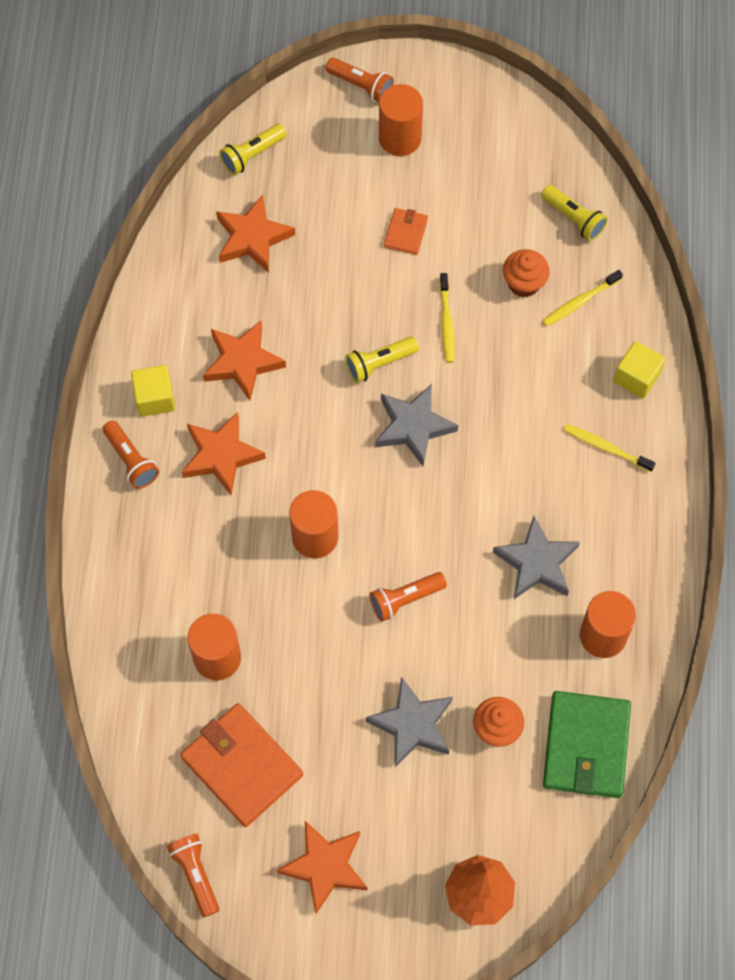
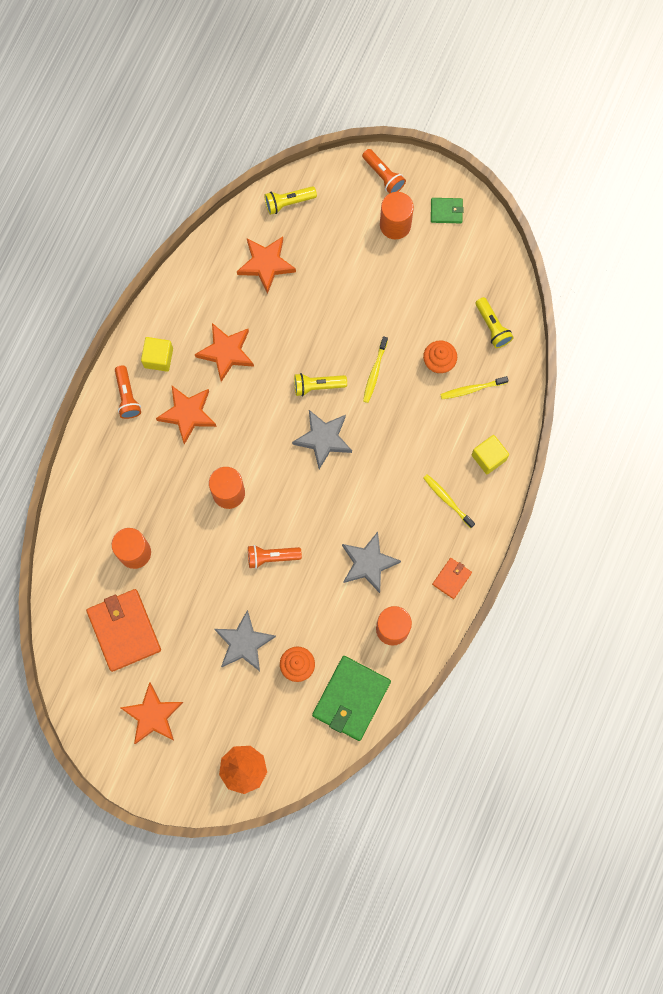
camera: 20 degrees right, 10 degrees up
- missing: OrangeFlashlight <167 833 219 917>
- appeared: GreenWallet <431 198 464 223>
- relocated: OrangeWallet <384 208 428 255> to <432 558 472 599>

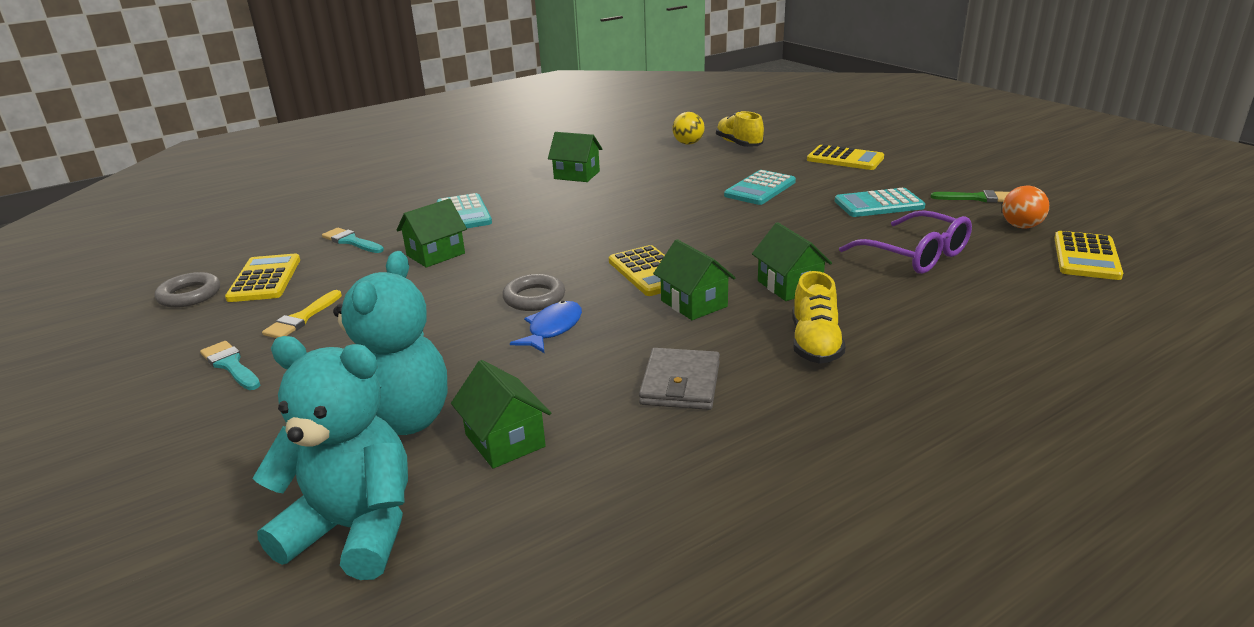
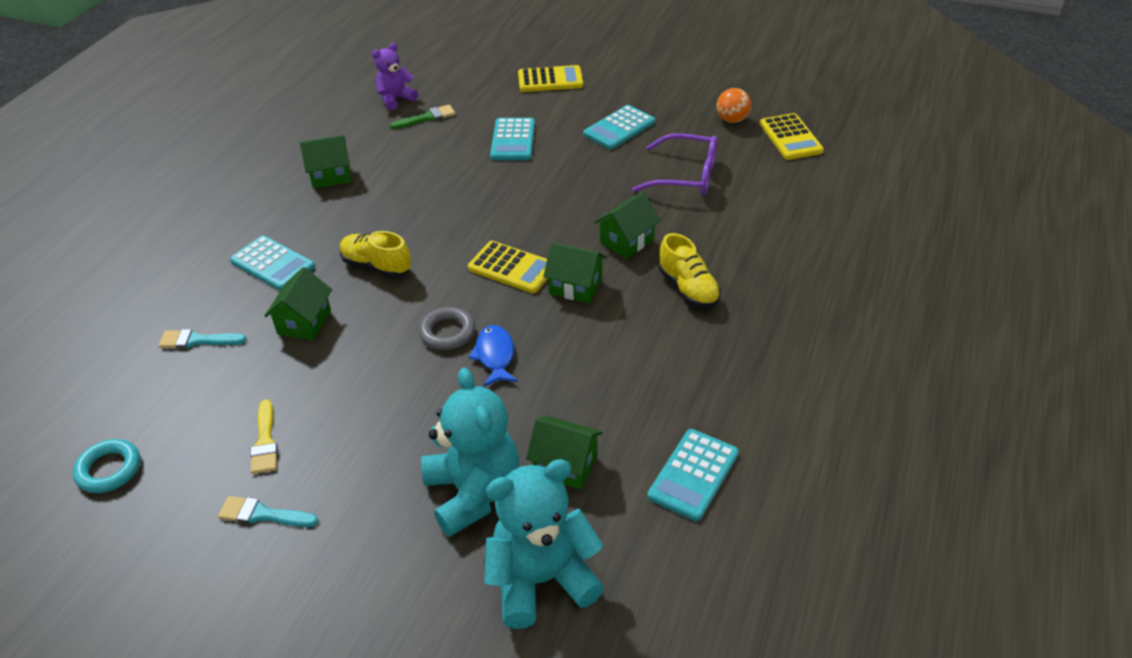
camera: 35 degrees left, 15 degrees up
- missing: YellowCalculator <225 254 300 302>
- missing: GreyWallet <639 348 720 410>
- appeared: TurquoiseCalculator <647 429 739 521>
- relocated: YellowShoe <716 111 764 147> to <340 231 411 278>
- relocated: GreenBrush <930 190 1009 203> to <390 105 455 129>
- exchanged: YellowBall <672 112 705 145> to PurpleTeddyBear <372 43 418 110>
- colour: GreyRing <154 272 220 308> to TurquoiseRing <73 439 140 493>
- spun: GreenHouse <752 222 832 301> = <594 192 661 259> 75 degrees counterclockwise

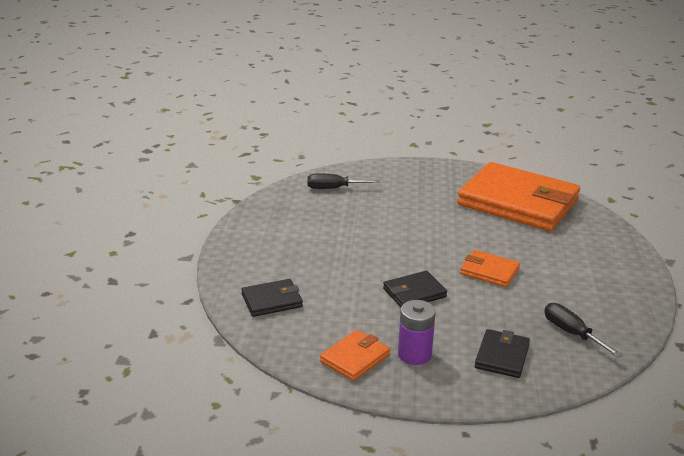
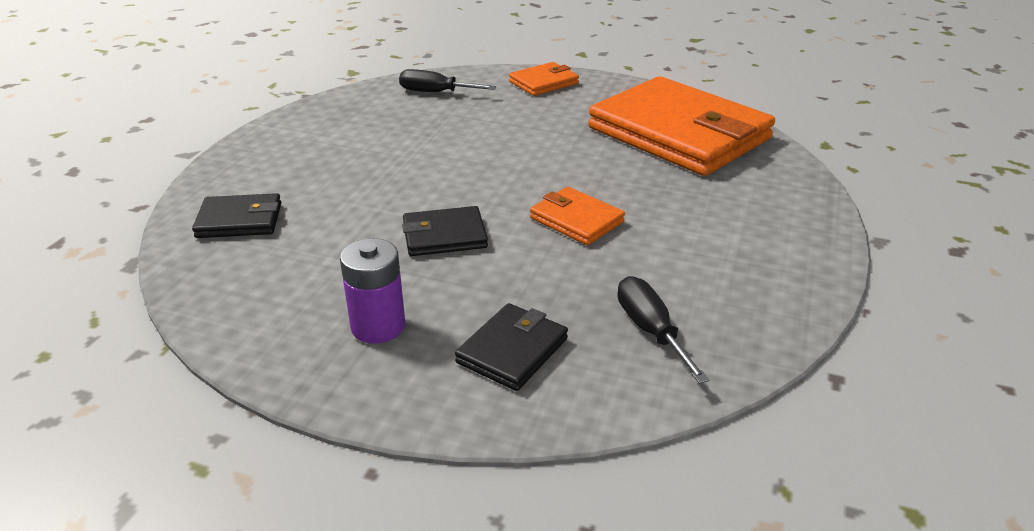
camera: 15 degrees right, 5 degrees up
- relocated: OrangeWallet <320 330 390 381> to <509 62 579 96>

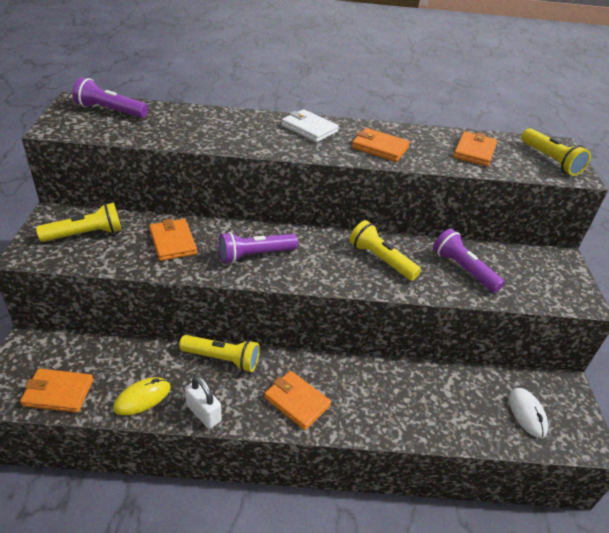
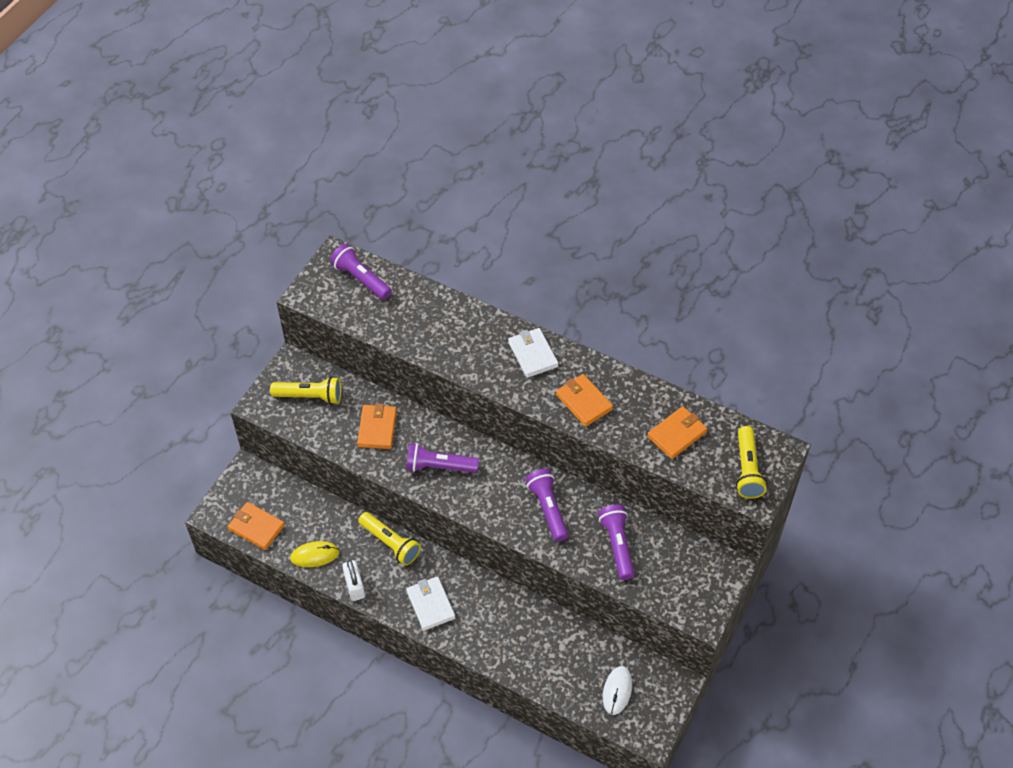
camera: 30 degrees right, 15 degrees up
- colour: OrangeWallet <264 371 331 430> to WhiteWallet <406 576 455 631>
- colour: YellowFlashlight <349 220 421 281> to PurpleFlashlight <525 469 568 542>

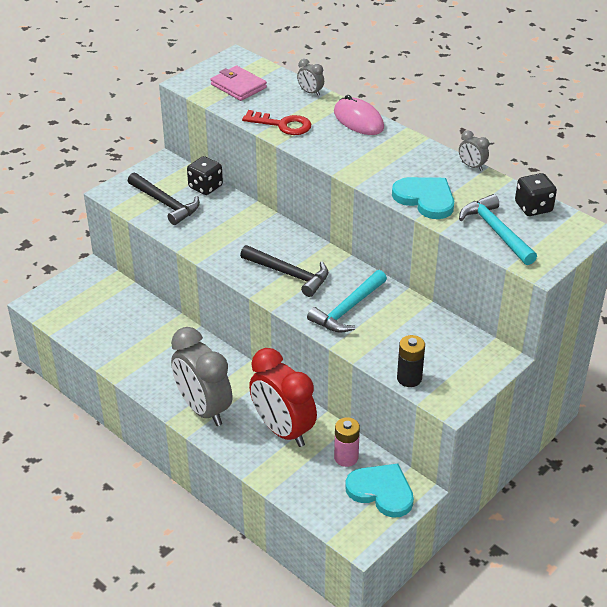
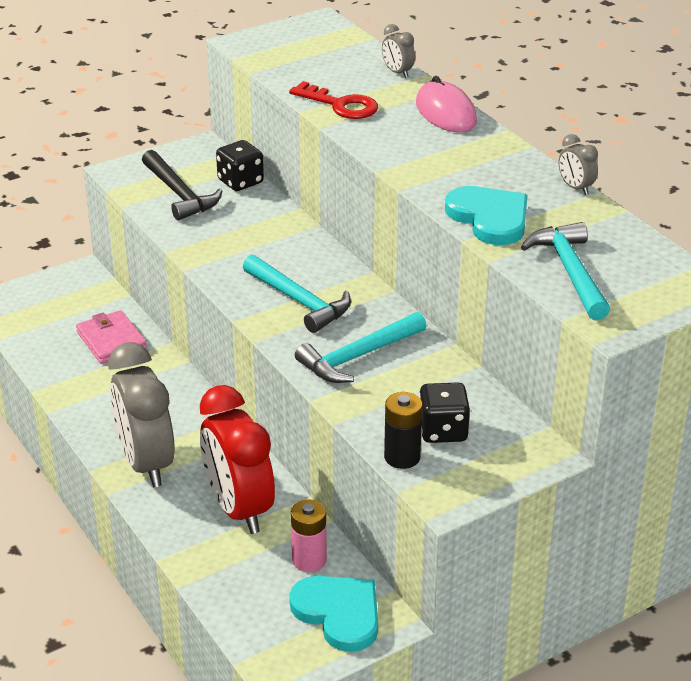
camera: 15 degrees right, 5 degrees down
- relocated: PinkWallet <211 65 267 101> to <76 310 147 364>
- relocated: BlackDice <515 173 557 216> to <419 382 470 443>
- colour: BlackHammer <240 245 328 297> to TurquoiseHammer <243 255 351 333>

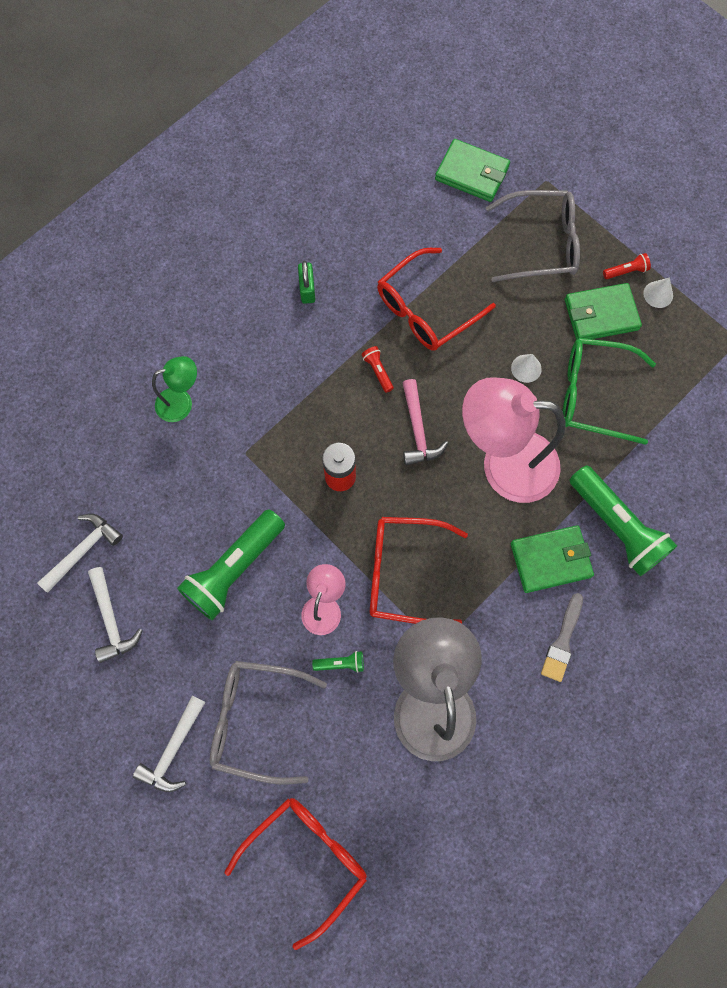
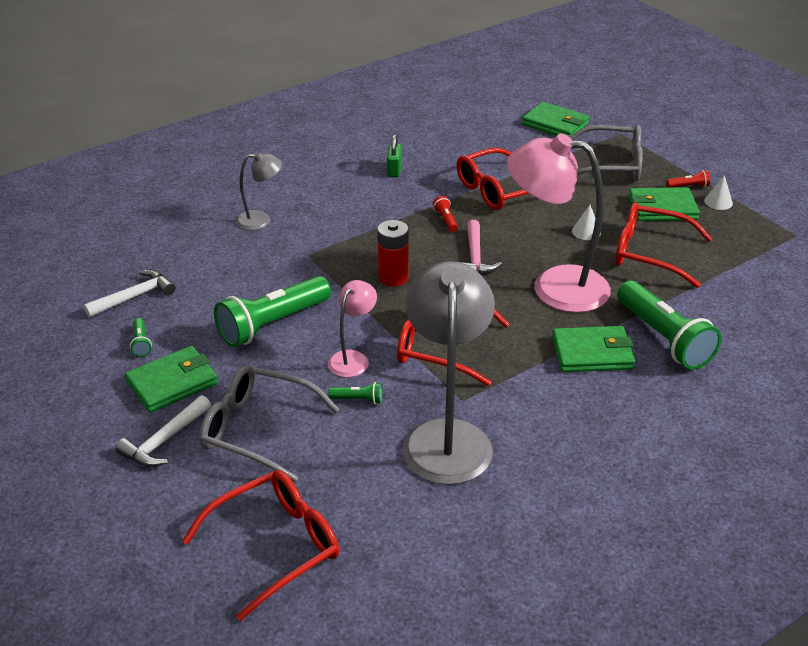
camera: 10 degrees right, 35 degrees down
- missing: GreyBrush <541 593 583 682>
- appeared: GreenWallet <125 346 218 413>
- exchanged: WhiteHammer <88 567 143 663> to GreenFlashlight <130 318 152 357>
- colour: GreenLamp <152 356 197 422> to GreyLamp <236 151 282 230>
- colour: GreenGlasses <562 338 656 445> to RedGlasses <615 202 712 288>

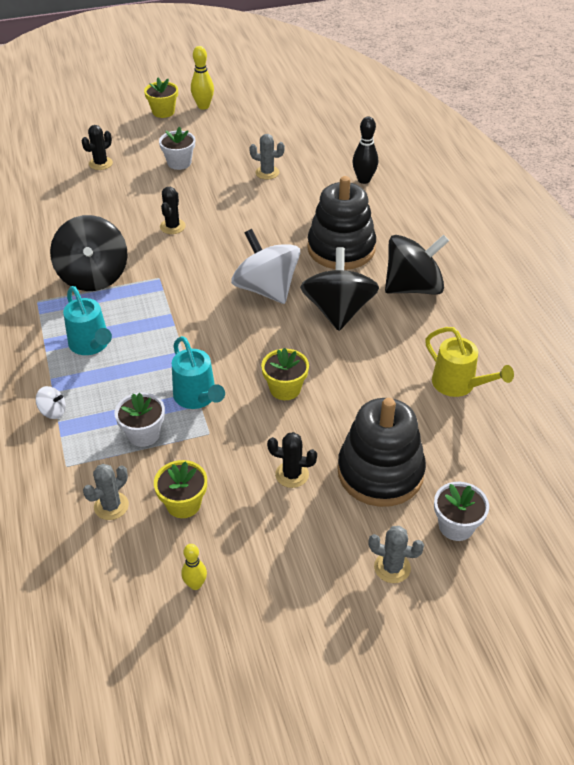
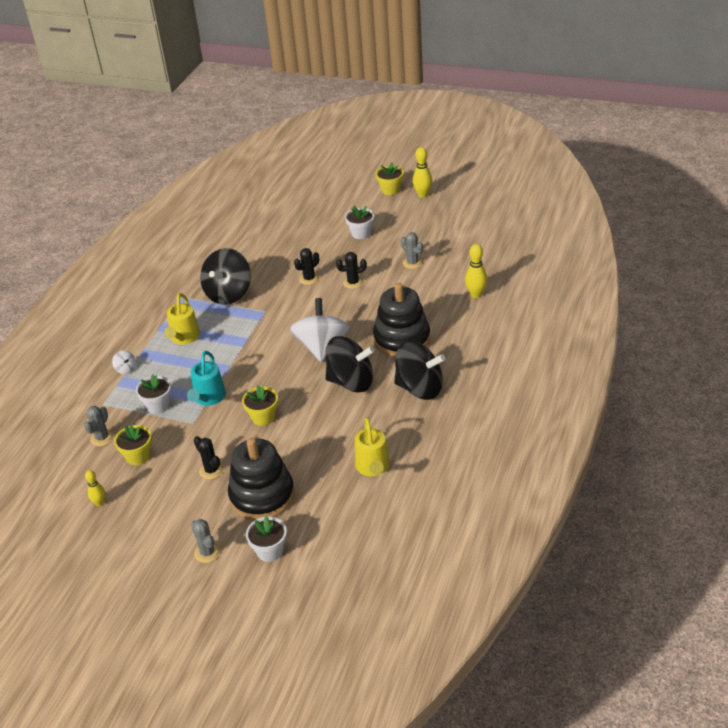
camera: 40 degrees right, 5 degrees down
- relocated: BlackCactus <82 125 113 170> to <336 252 367 289>
- colour: TurquoiseWateringCan <63 286 112 355> to YellowWateringCan <164 293 200 345>
- colour: BlackBowlingPin <352 117 378 184> to YellowBowlingPin <465 244 488 298>
- spun: GreyCactus <83 464 129 520> = <84 406 114 446> 60 degrees counterclockwise
- spun: BlackSpinningTop <300 247 379 331> = <325 336 375 393> 60 degrees clockwise

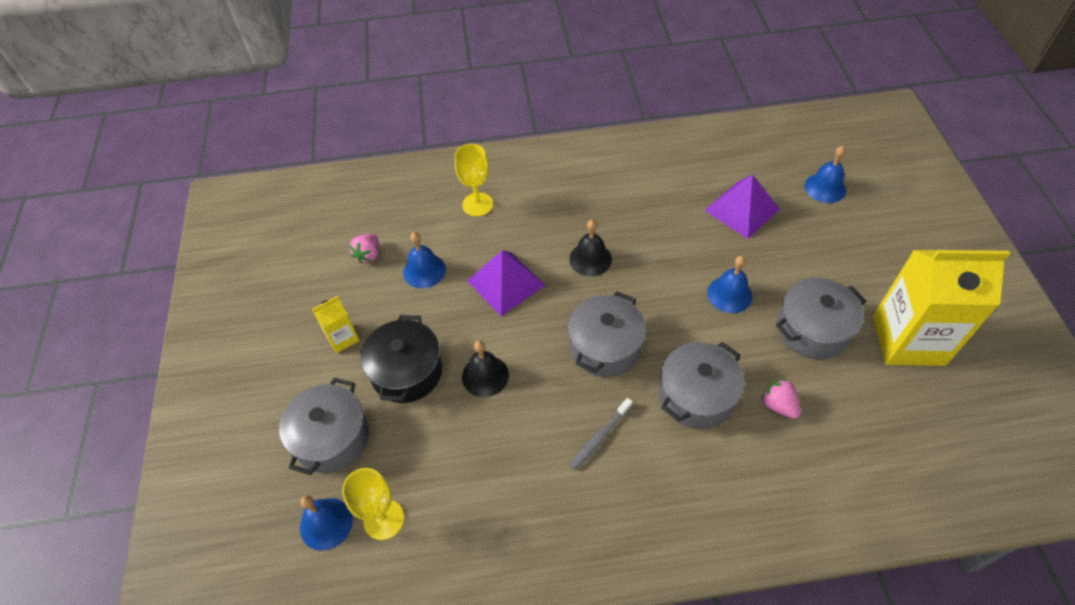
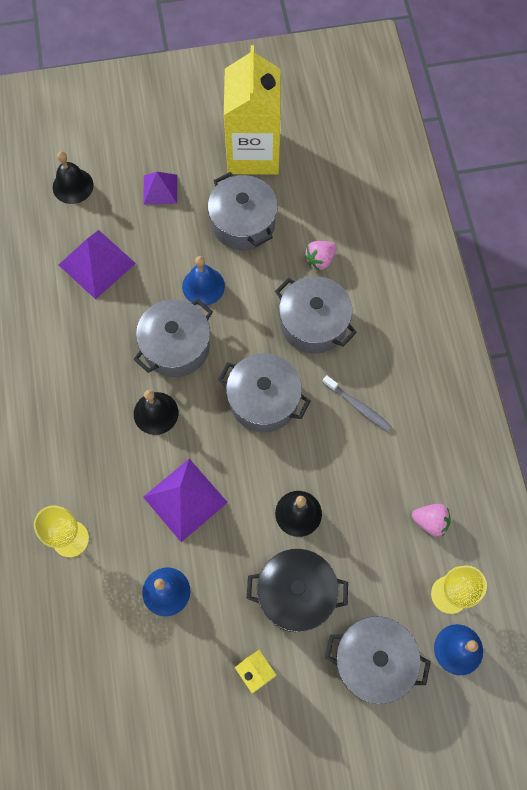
camera: 95 degrees left, 15 degrees up
- appeared: GreyPot <134 299 213 377>
- appeared: PurplePyramid <143 172 177 205>
- relocated: PinkStrawberry <349 234 379 264> to <412 504 451 537>
- colour: BlueBell <805 146 846 203> to BlackBell <53 151 94 204>

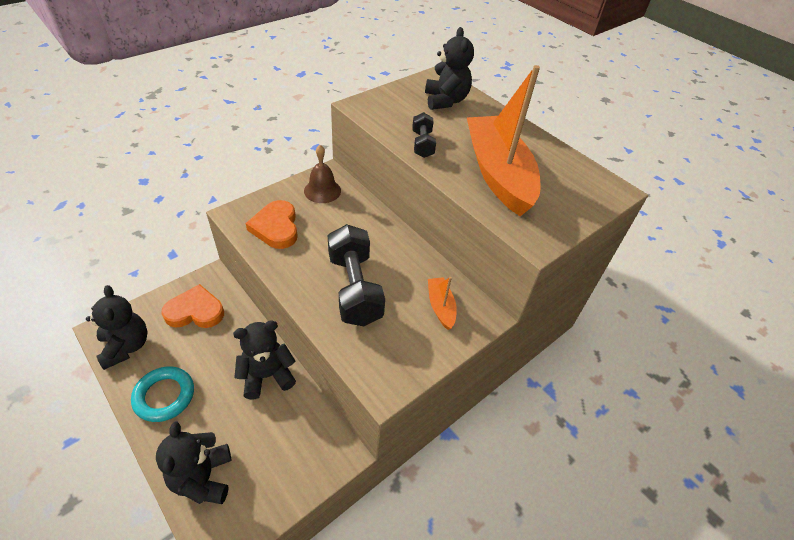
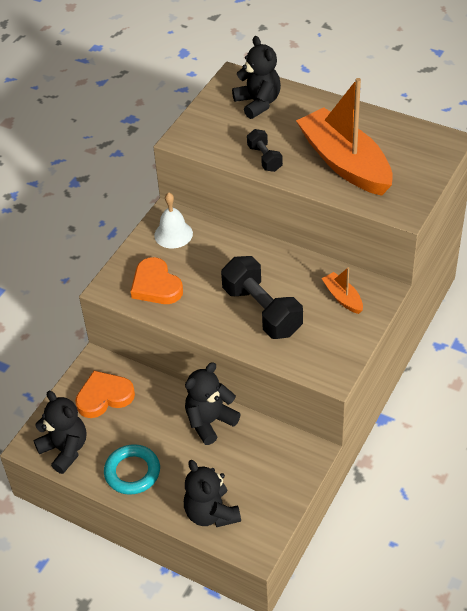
camera: 15 degrees left, 0 degrees up
- colour: BrownBell <304 145 341 203> to WhiteBell <154 192 193 248>

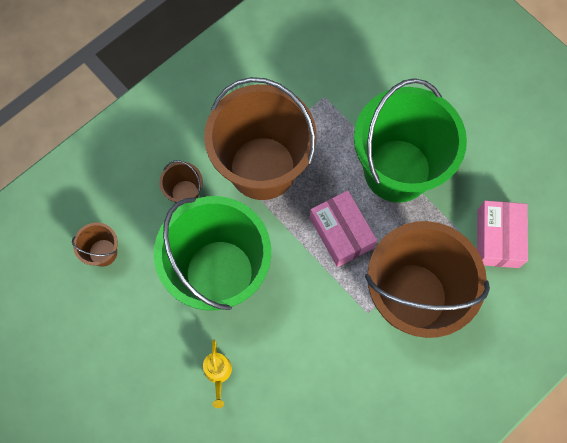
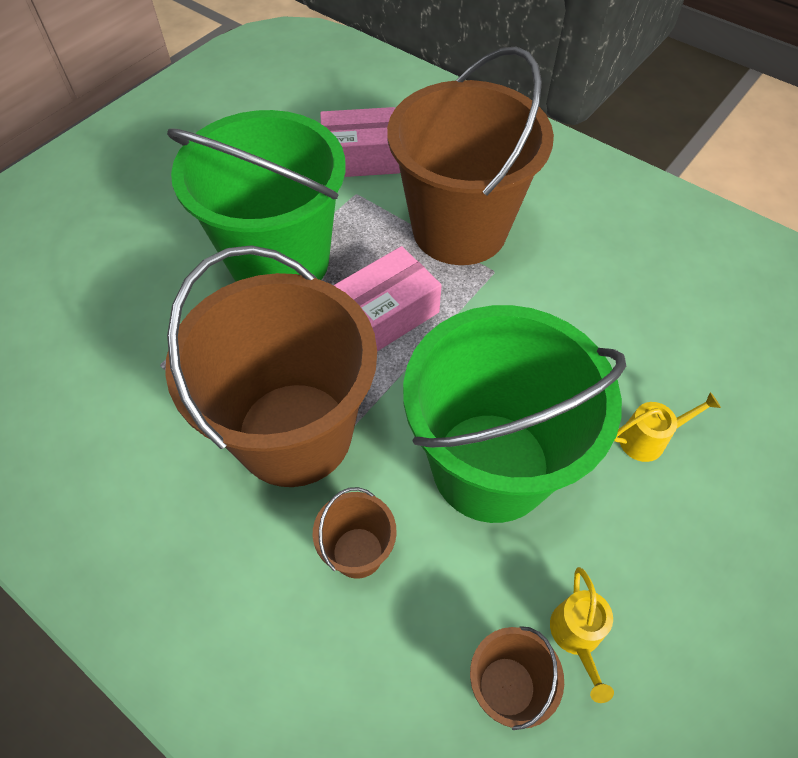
camera: 100 degrees left, 15 degrees down
- appeared: YellowWateringCan <550 567 614 703>

